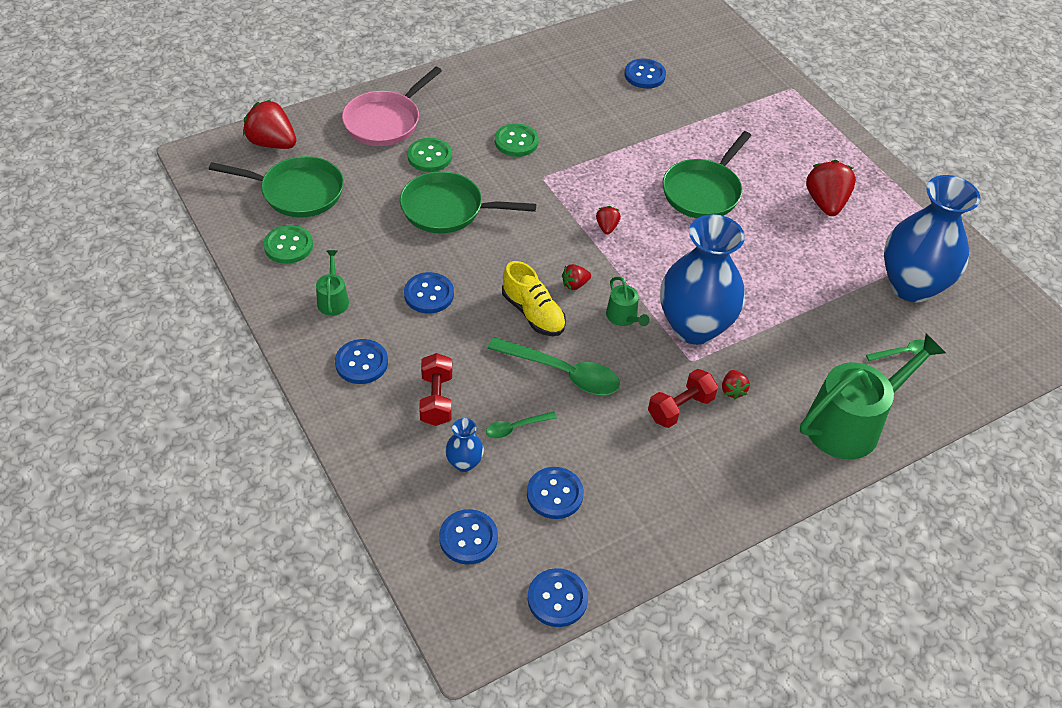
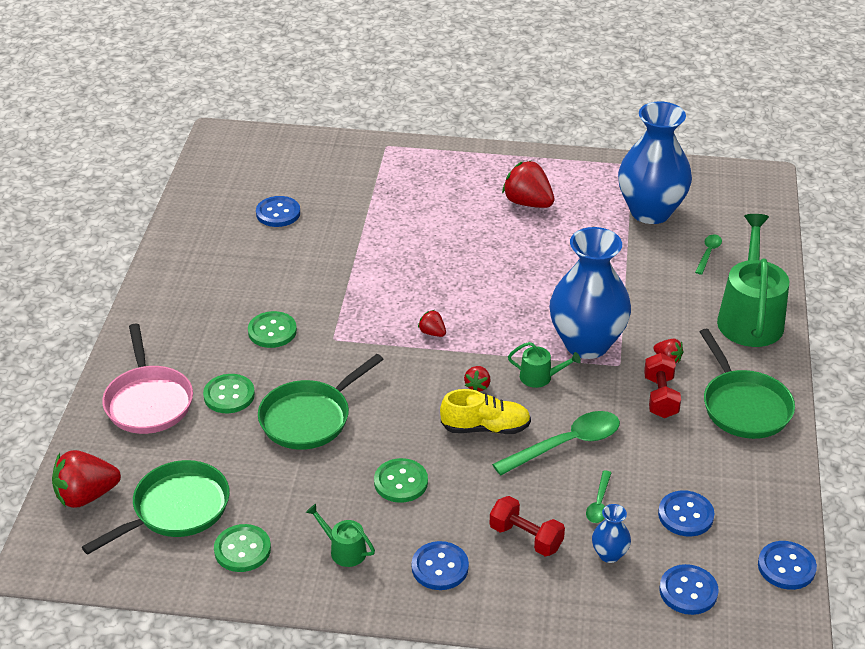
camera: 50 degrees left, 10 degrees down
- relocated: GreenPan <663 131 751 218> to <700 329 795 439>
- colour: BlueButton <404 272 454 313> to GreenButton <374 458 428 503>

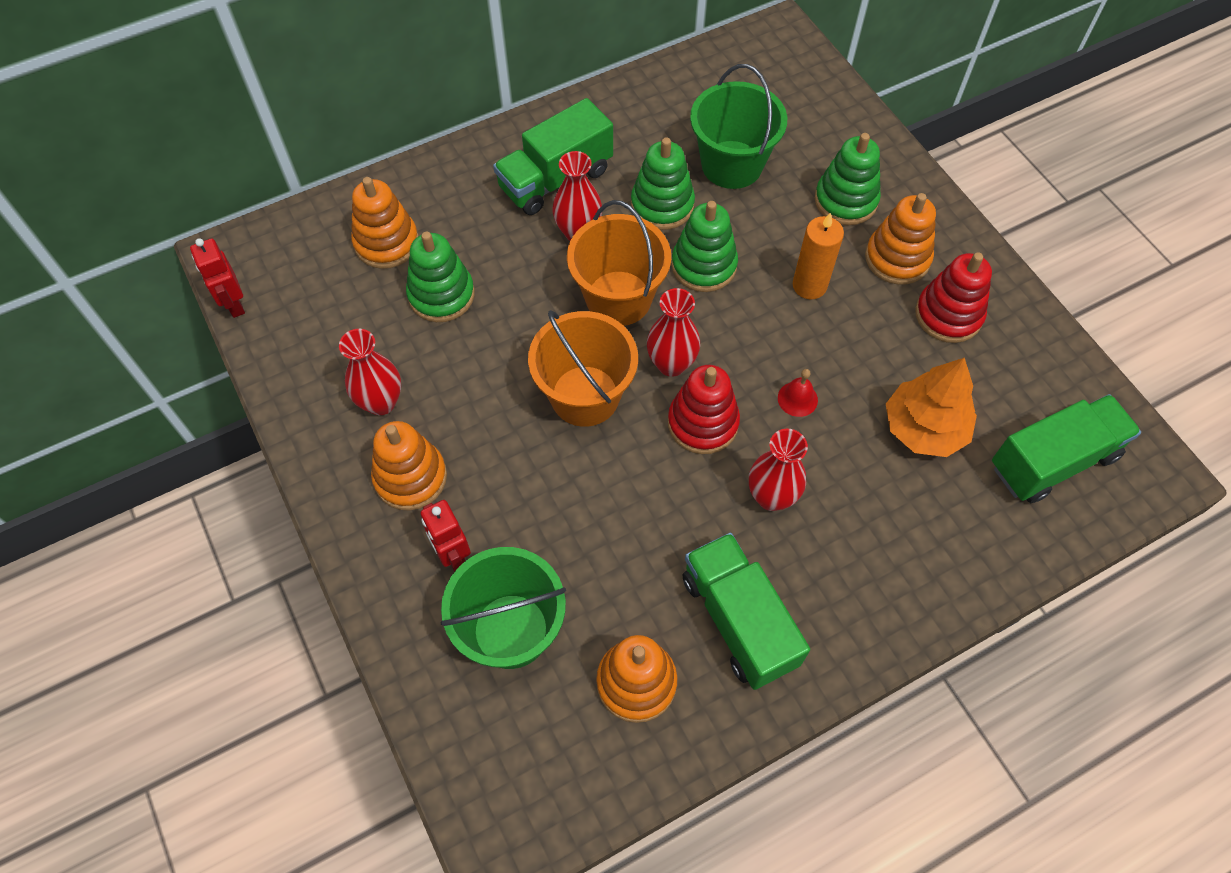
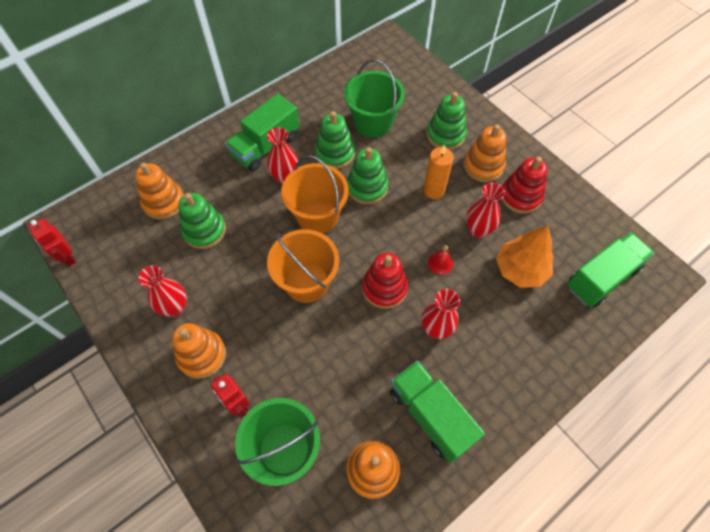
camera: 10 degrees left, 0 degrees up
- relocated: RedVase <647 288 700 377> to <466 183 505 238>

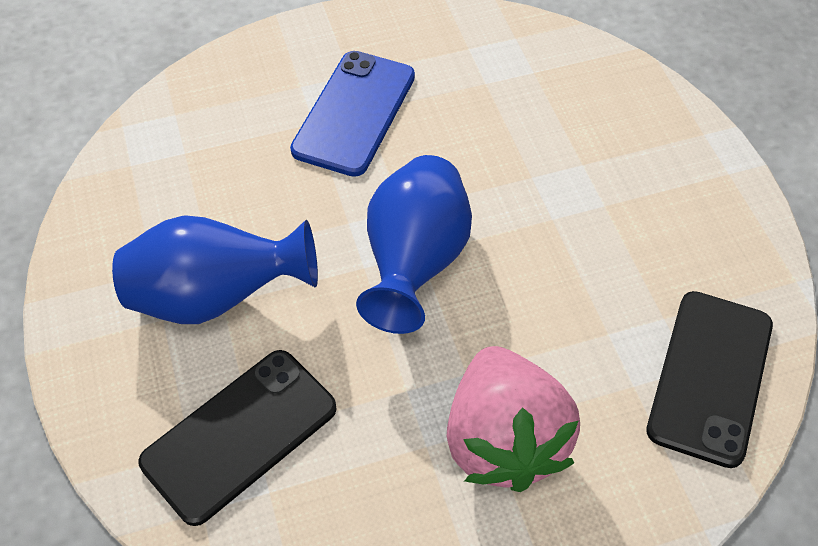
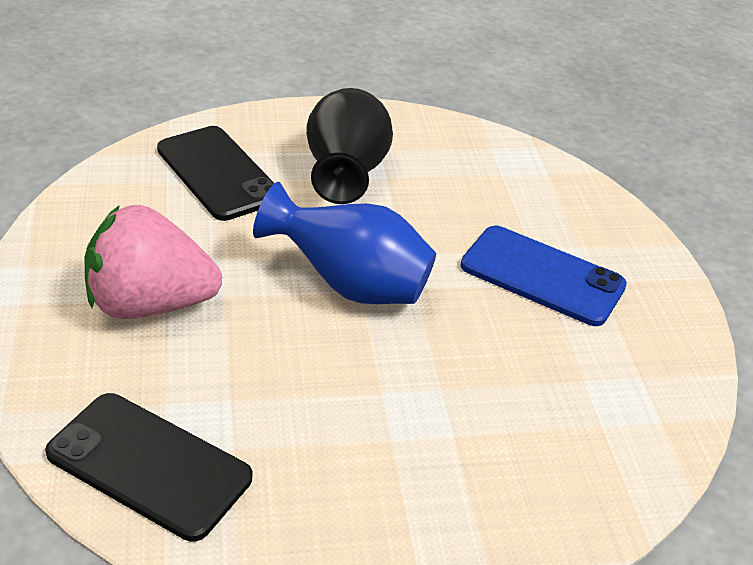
camera: 95 degrees right, 15 degrees down
- colour: BlueVase <112 215 318 324> to BlackVase <306 88 393 204>

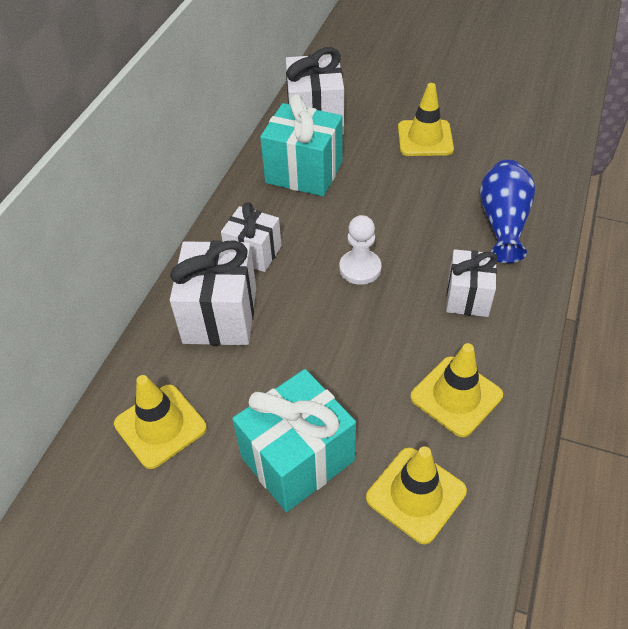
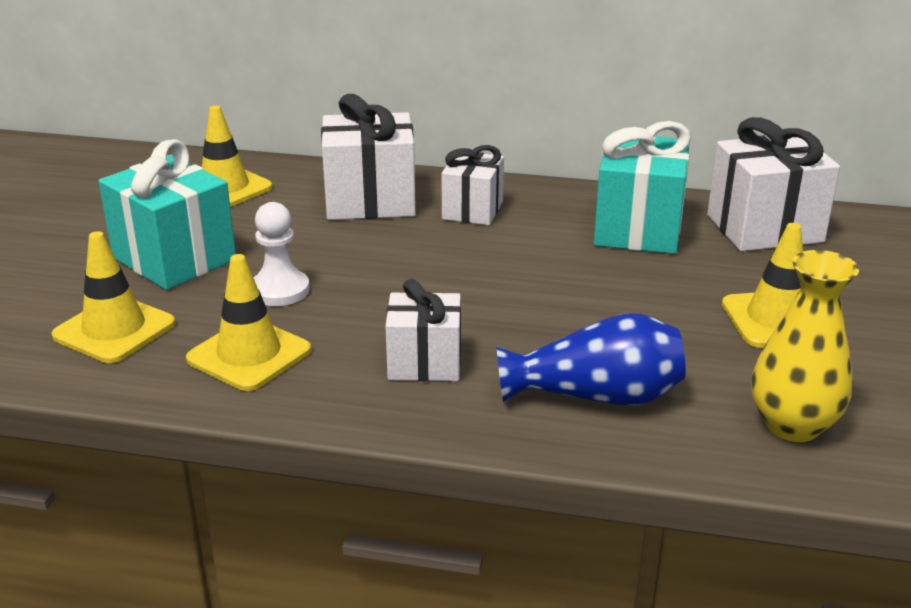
camera: 80 degrees right, 20 degrees down
- appeared: YellowVase <752 250 859 442>
- relocated: WhitePawn <339 215 381 285> to <253 202 310 306>

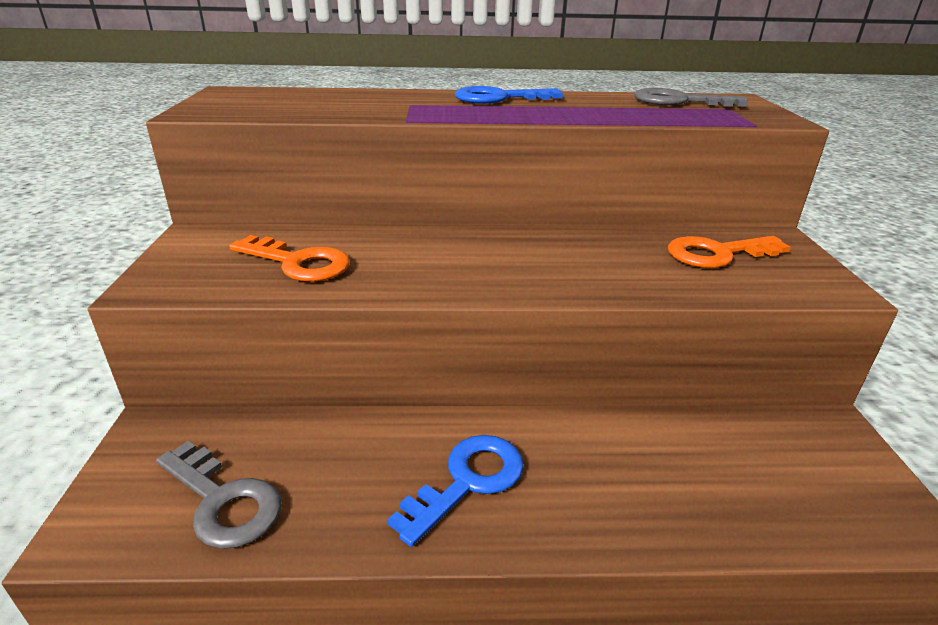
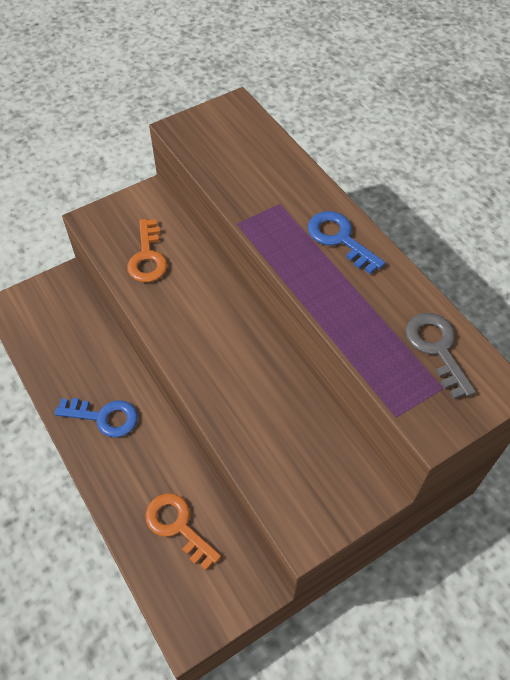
camera: 60 degrees right, 25 degrees up
- missing: GreyKey <156 441 281 549>
- relocated: OrangeKey <668 236 791 268> to <145 493 221 570>

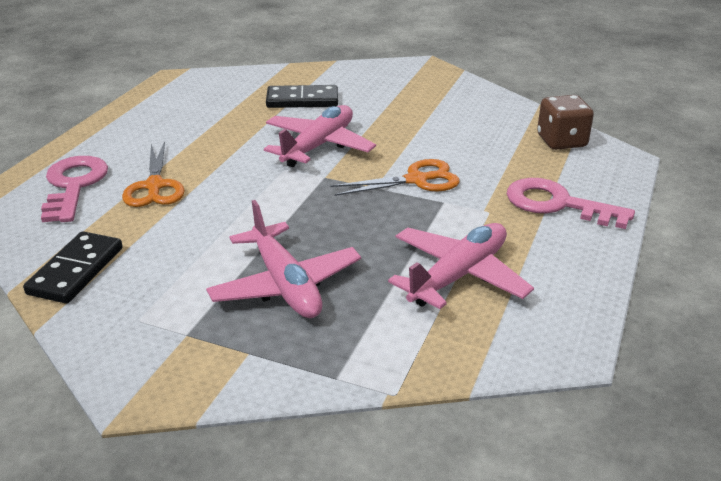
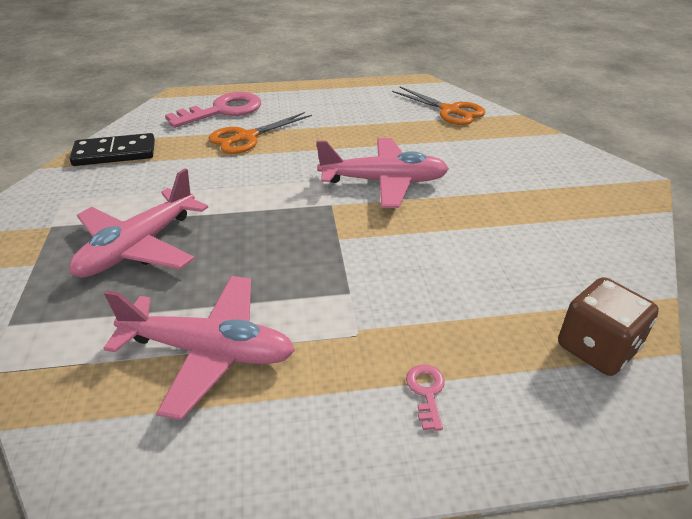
camera: 60 degrees right, 5 degrees up
- missing: BlackDomino <266 85 338 108>
- relocated: OrangeScissors <331 159 460 196> to <392 86 486 125>
- size: PinkKey <507 178 635 229> = <406 364 445 431> x0.43

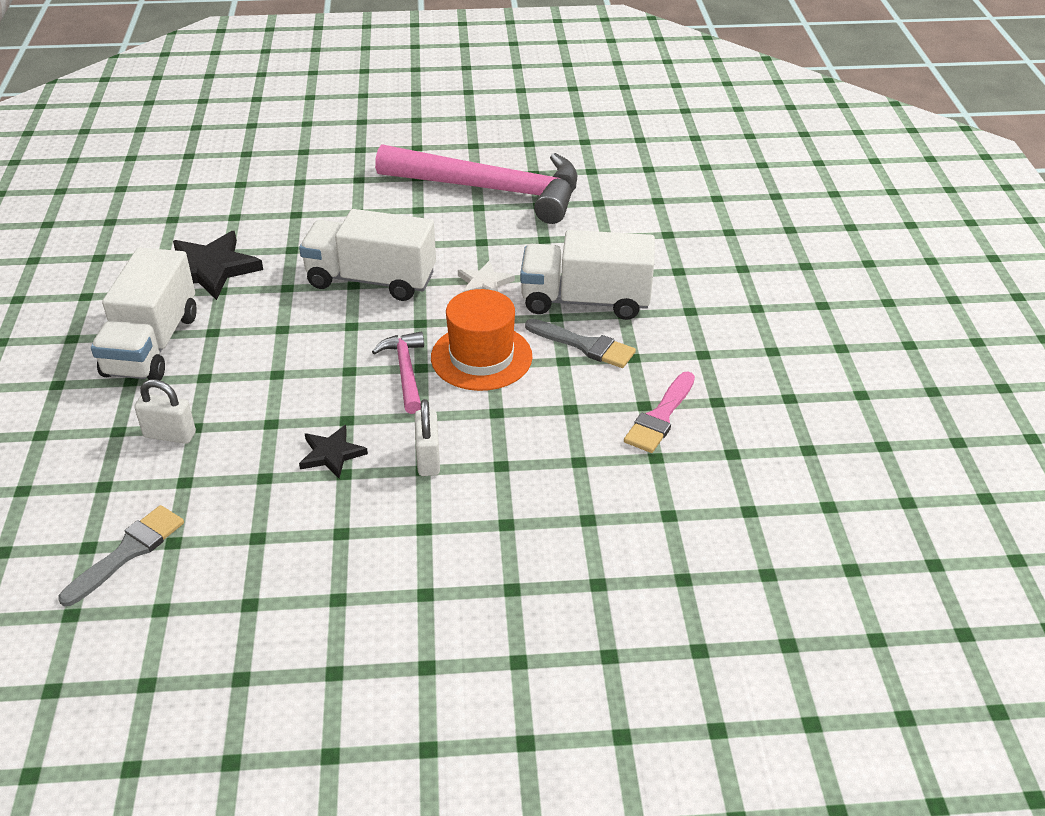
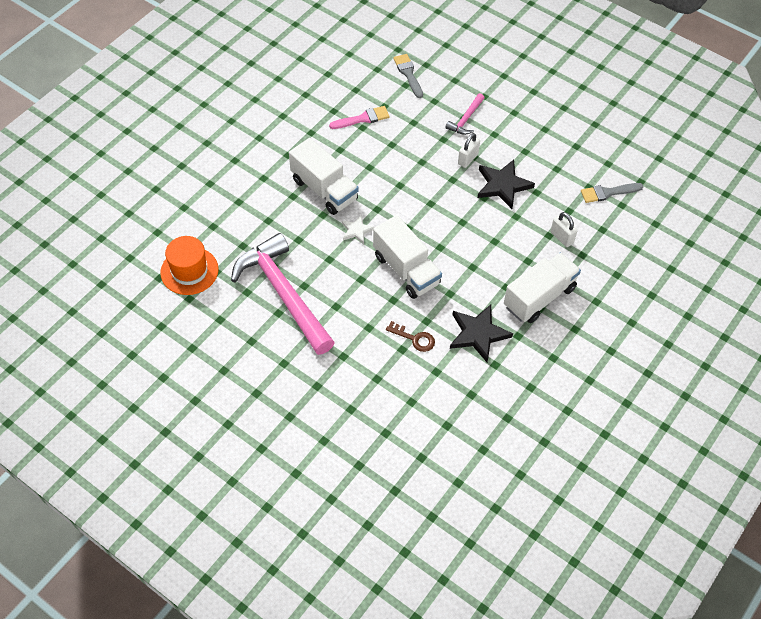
camera: 140 degrees left, 15 degrees up
- appeared: BrownKey <386 321 435 352>
- relocated: PinkHammer <372 332 424 414> to <445 93 485 135>
- relocated: OrangeHat <431 289 532 391> to <161 236 219 295>
- relocated: GreyBrush <525 319 636 368> to <394 54 423 98>
- size: BlackStar <299 425 368 478> = <478 160 535 209> x1.76

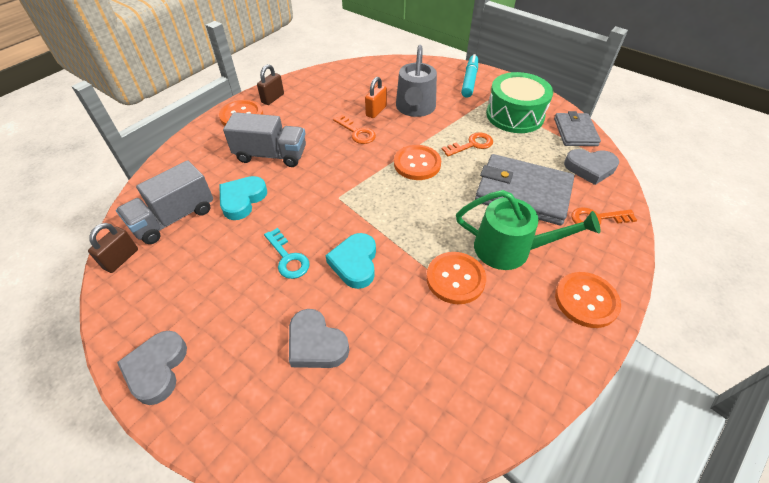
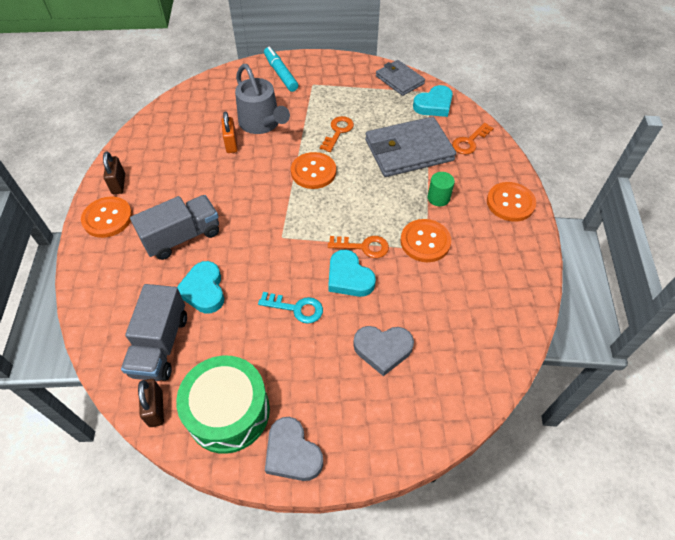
camera: 40 degrees left, 5 degrees up
- relocated: OrangeKey <333 114 376 144> to <328 236 389 258>
- relocated: GreenDrum <486 72 553 133> to <176 356 270 454>
- exchanged: GreenWateringCan <456 190 600 270> to GreenCylinder <427 172 455 206>
- colour: GreyHeart <564 149 619 185> to TurquoiseHeart <413 85 453 117>

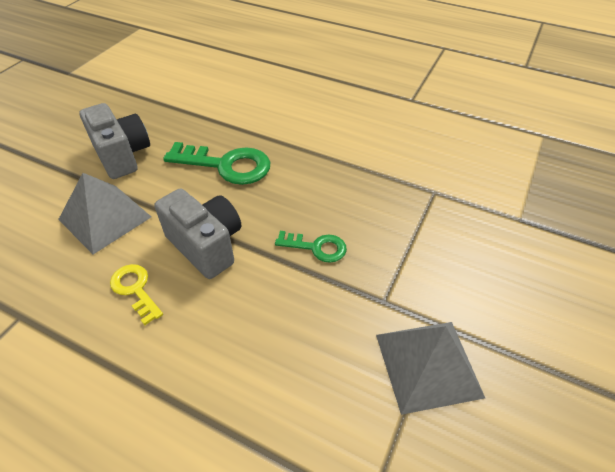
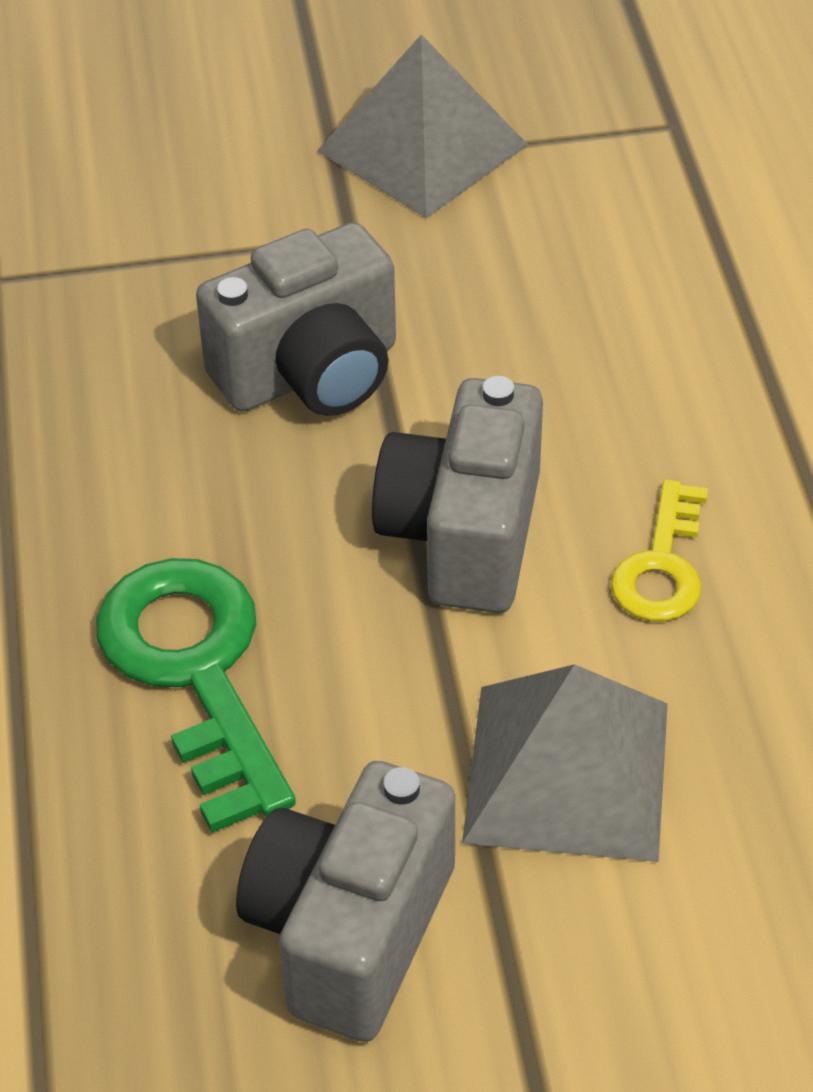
camera: 125 degrees left, 0 degrees up
- exchanged: GreenKey <275 231 347 263> to GreyCamera <196 222 396 416>

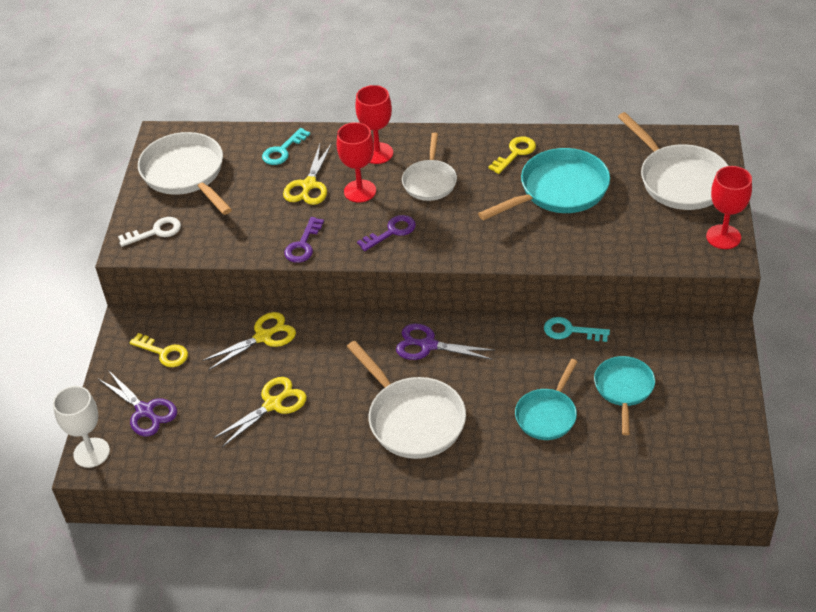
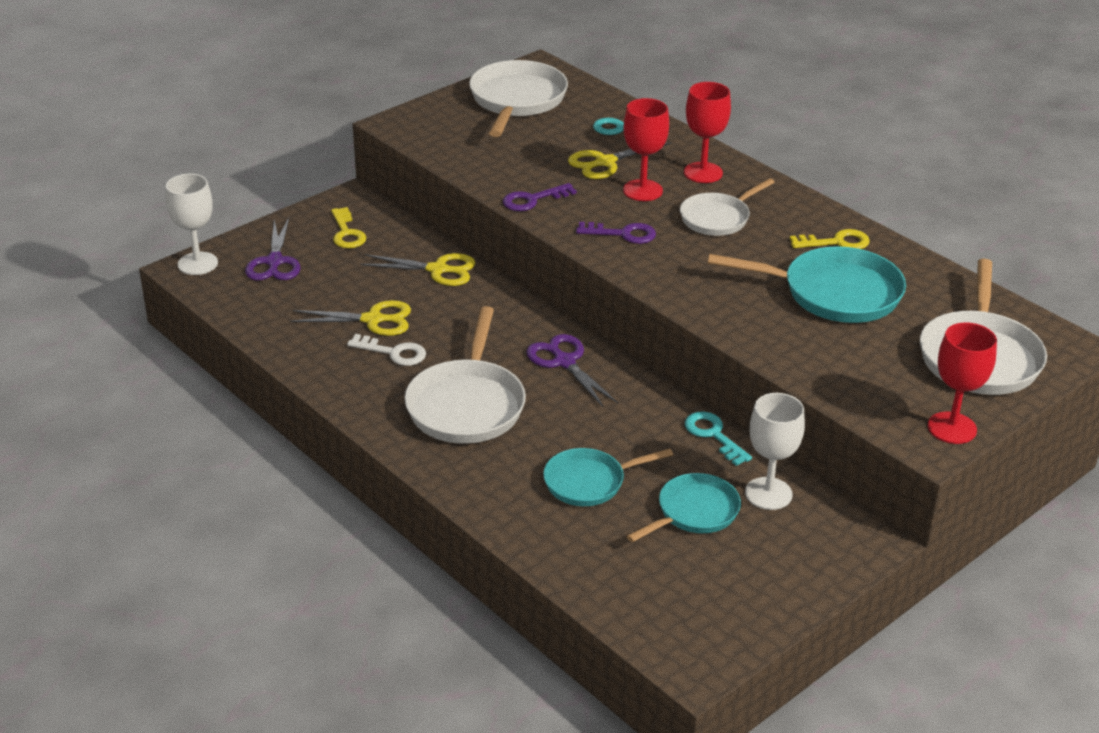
camera: 40 degrees right, 10 degrees down
- appeared: WhiteGoblet <745 393 805 510>
- relocated: WhiteKey <118 217 181 247> to <347 334 426 366>

